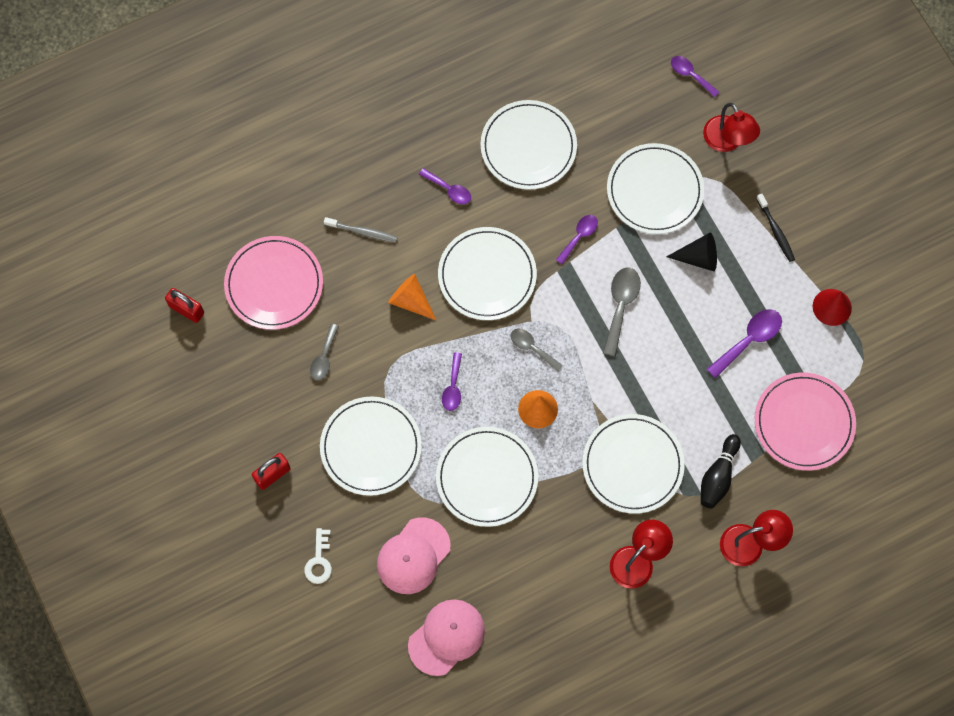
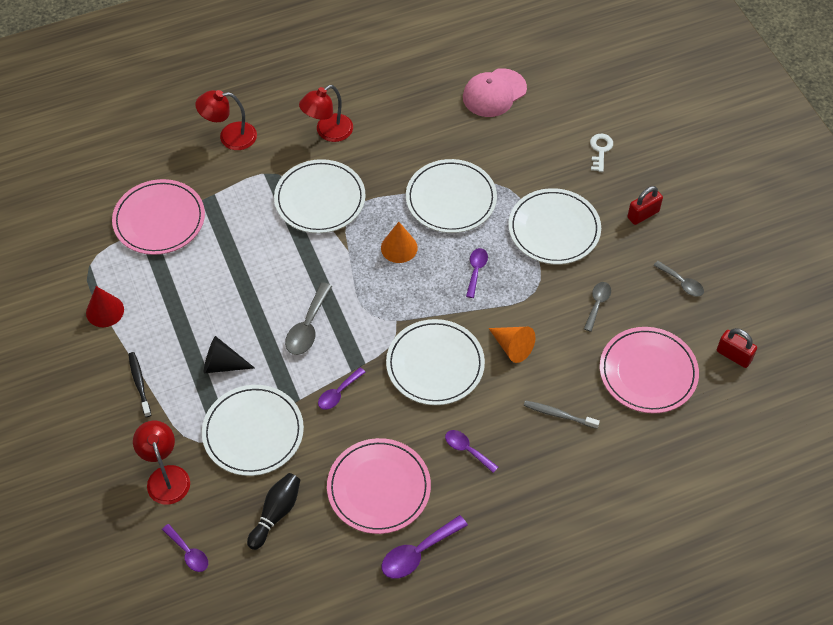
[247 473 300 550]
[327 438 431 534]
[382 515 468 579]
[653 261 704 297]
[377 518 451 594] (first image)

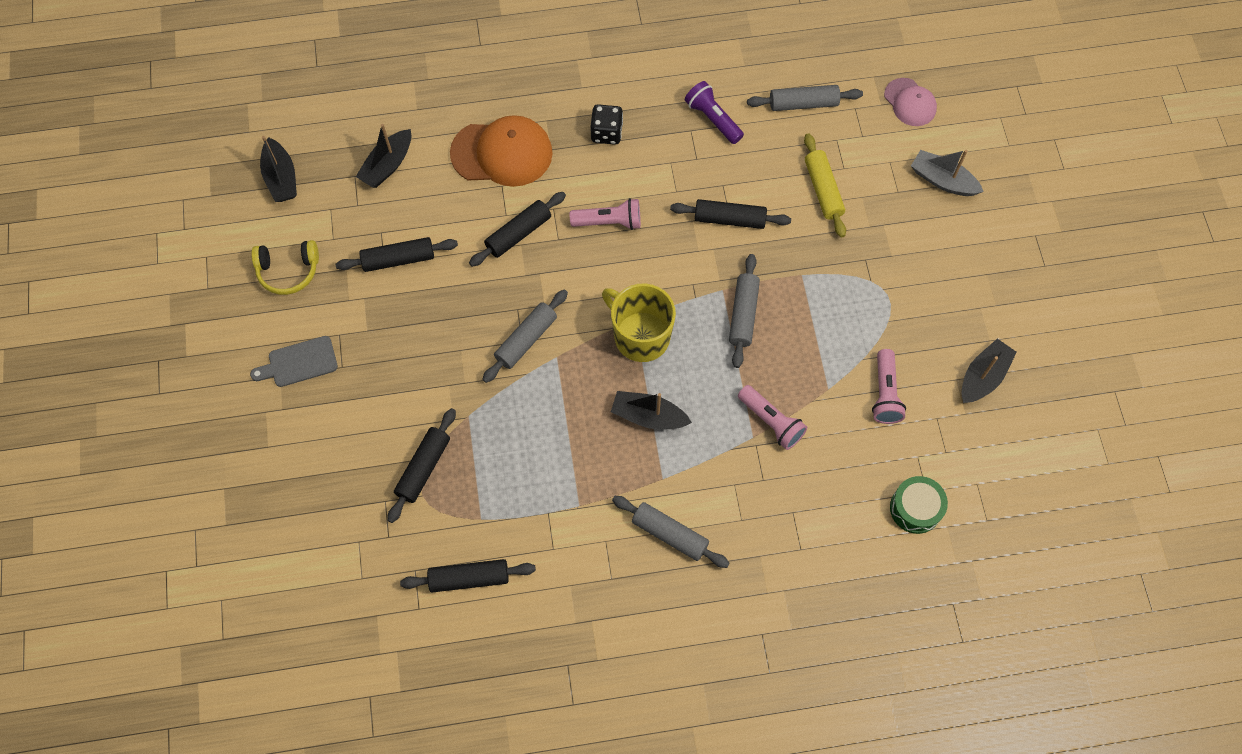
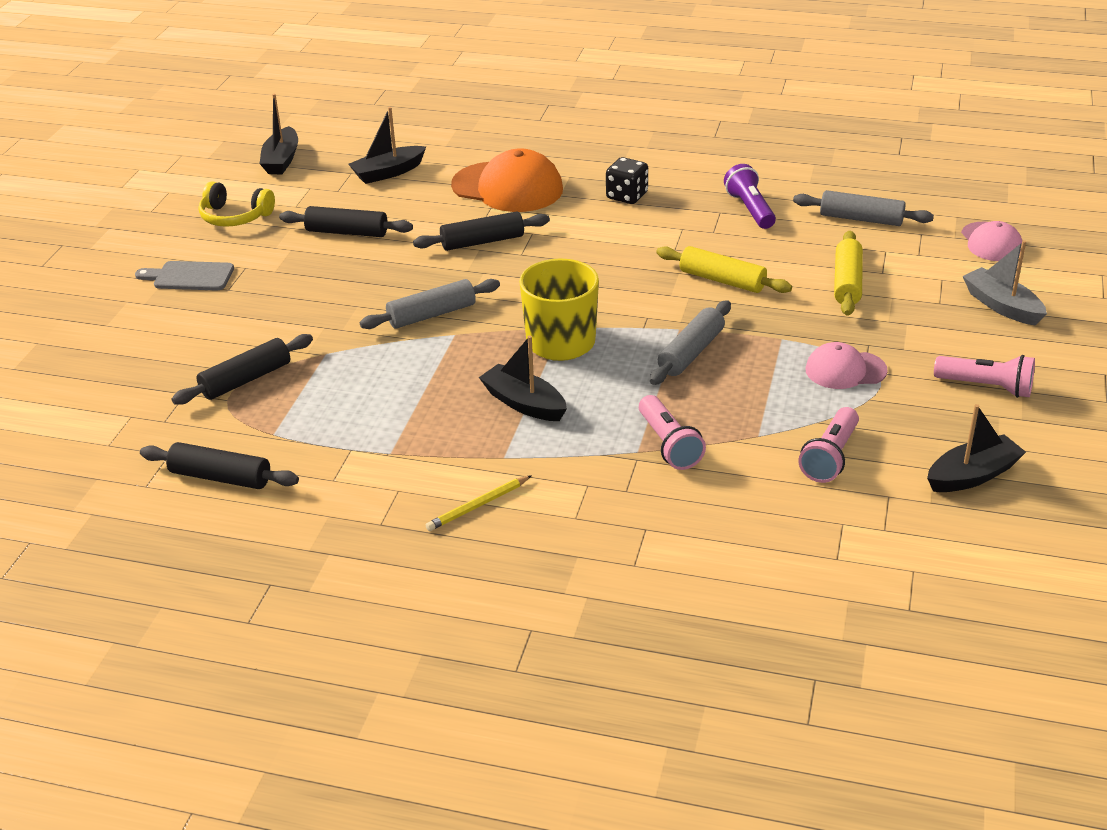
[426 475 532 531]
[656 246 792 293]
[805 342 888 389]
[934 355 1035 398]
[890 476 948 534] (first image)

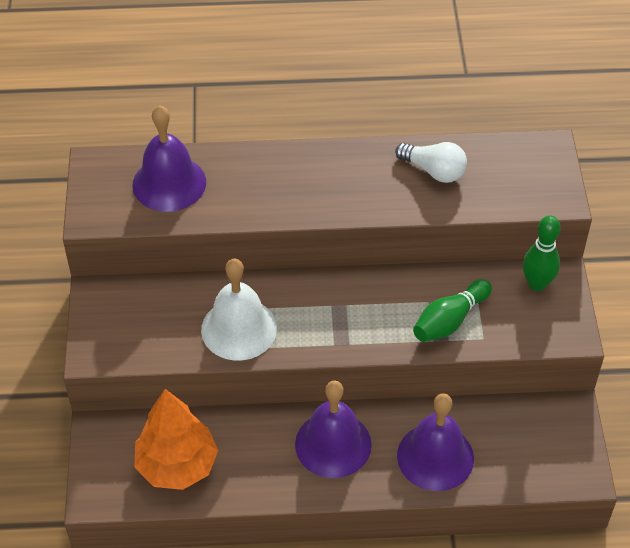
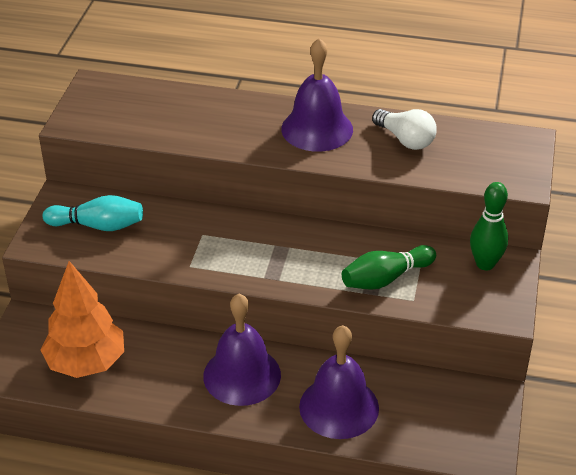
[43 195 143 231]
[281 38 353 152]
[201 259 277 360] (first image)

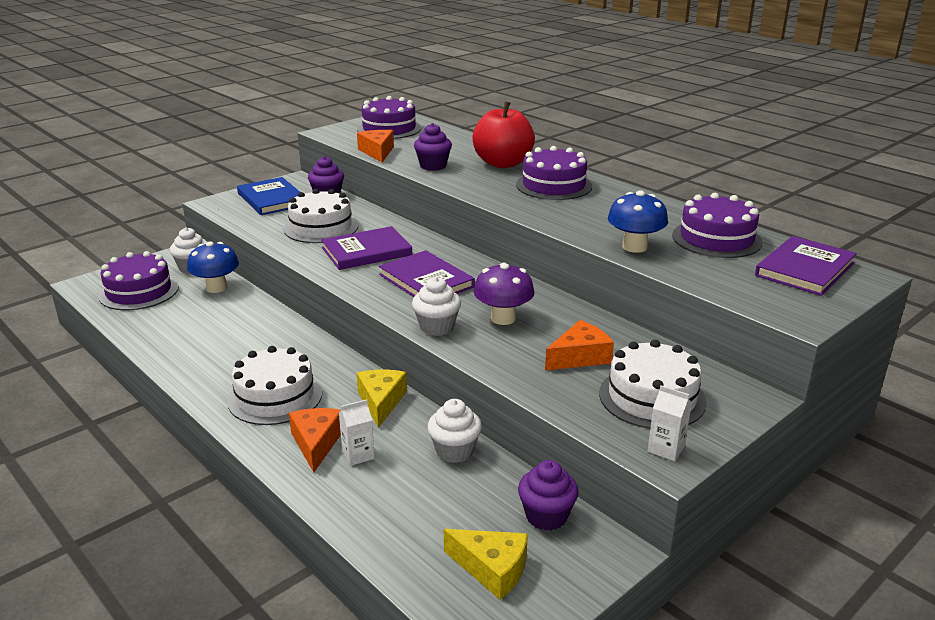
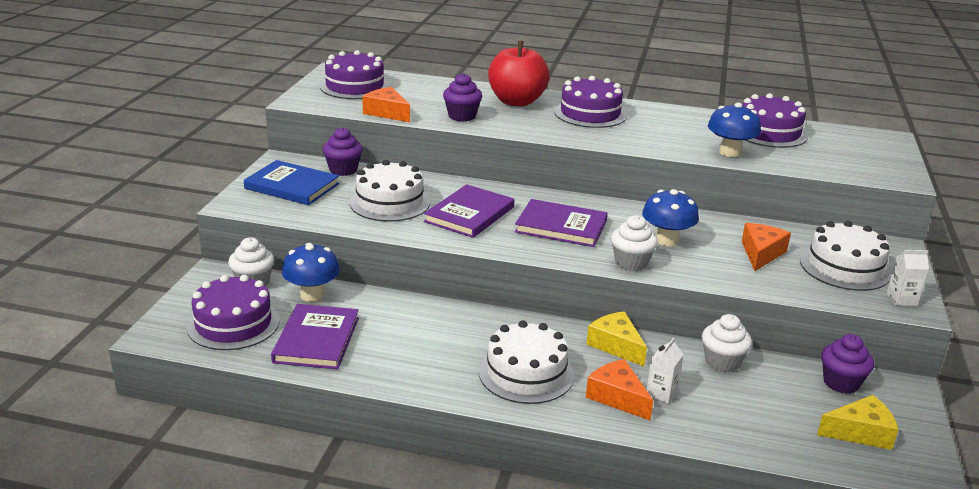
[271 304 359 369]
[642 189 699 246]

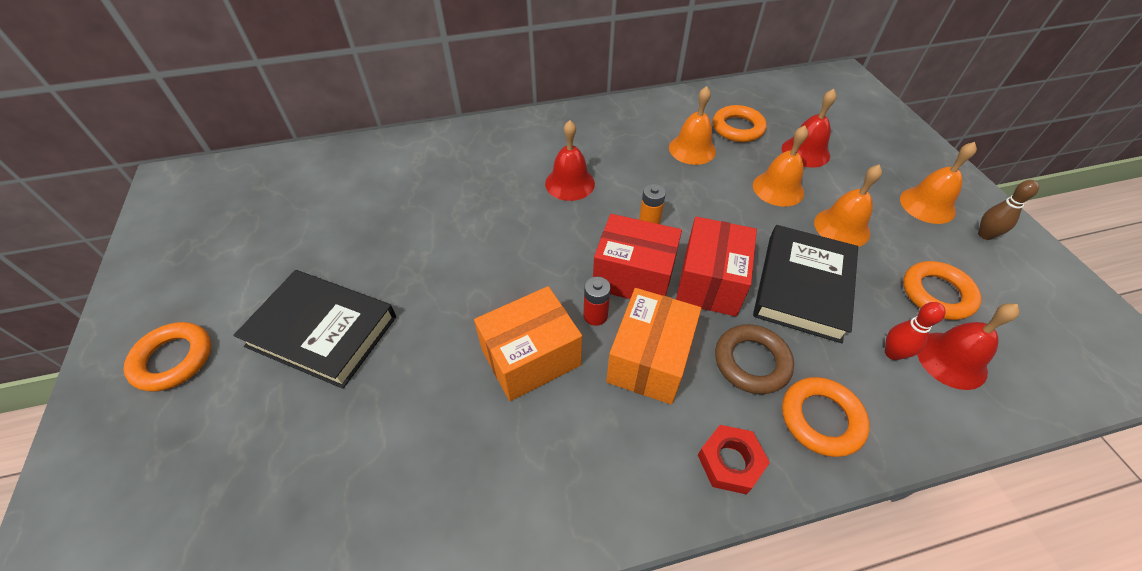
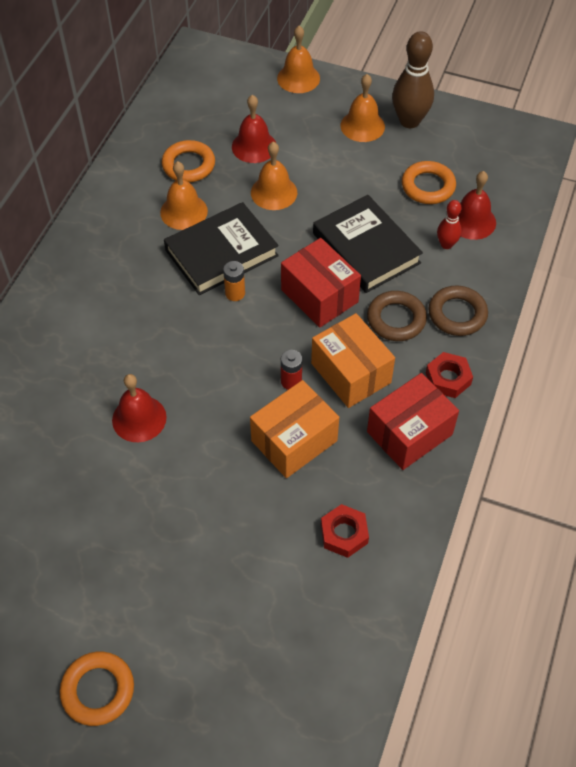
[112 374 167 442]
[164 202 279 295]
[250 380 339 478]
[277 26 320 93]
[321 504 369 558]
[367 373 459 470]
[392 31 434 128]
[428 286 488 336]

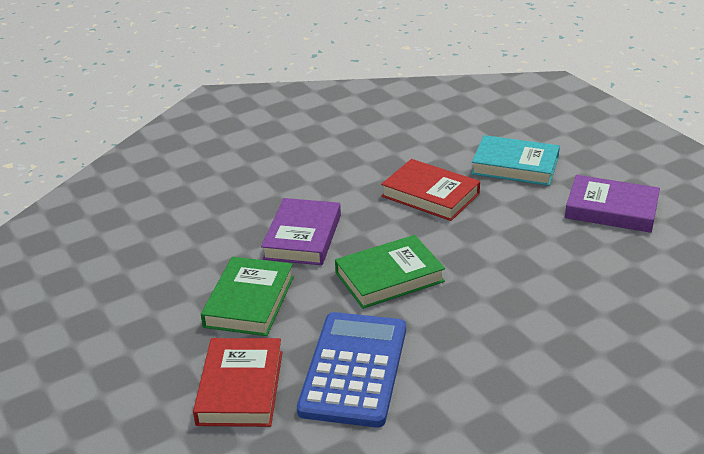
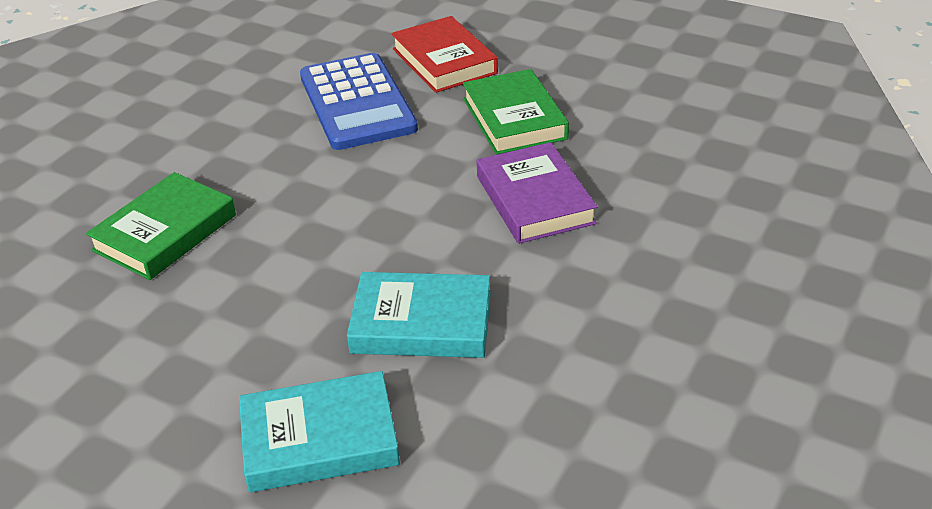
[86 172 236 280]
[347 272 491 358]
[565 175 660 233] (first image)

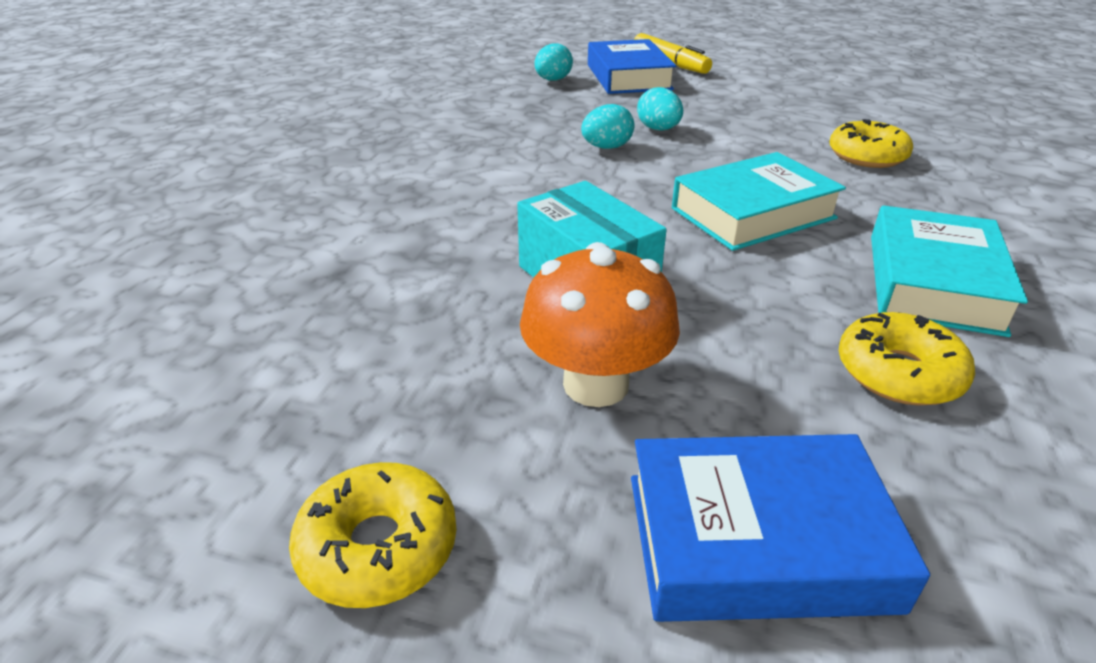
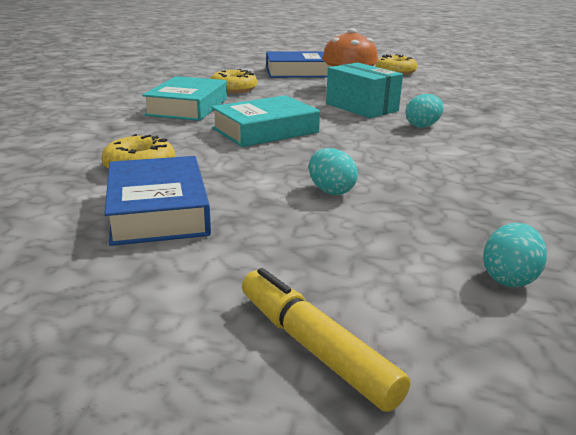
[104 156 211 246]
[405 94 444 128]

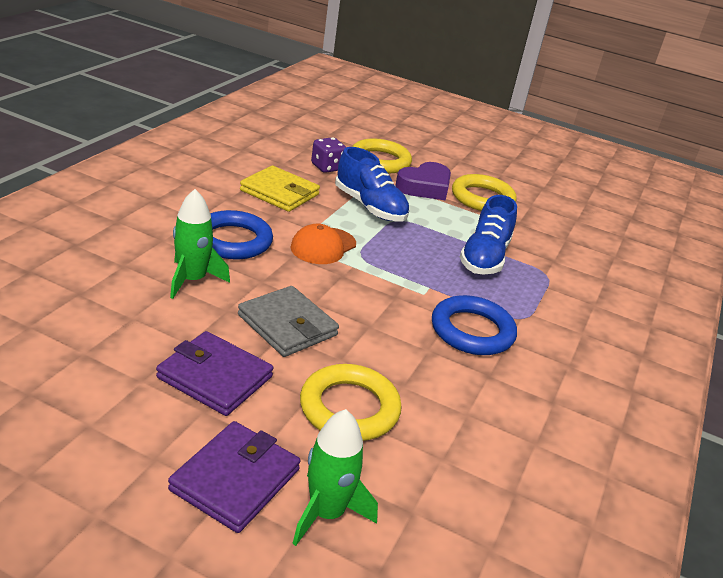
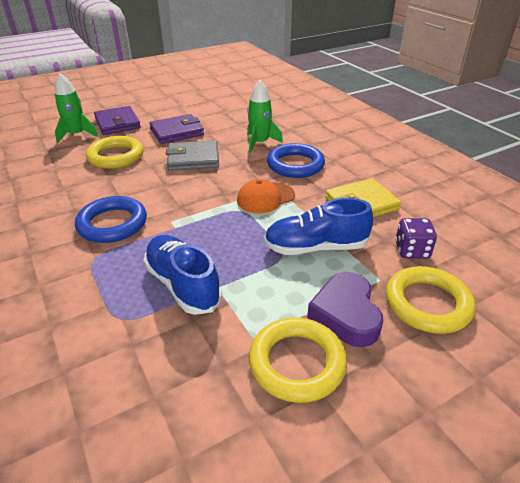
[237 179 295 213]

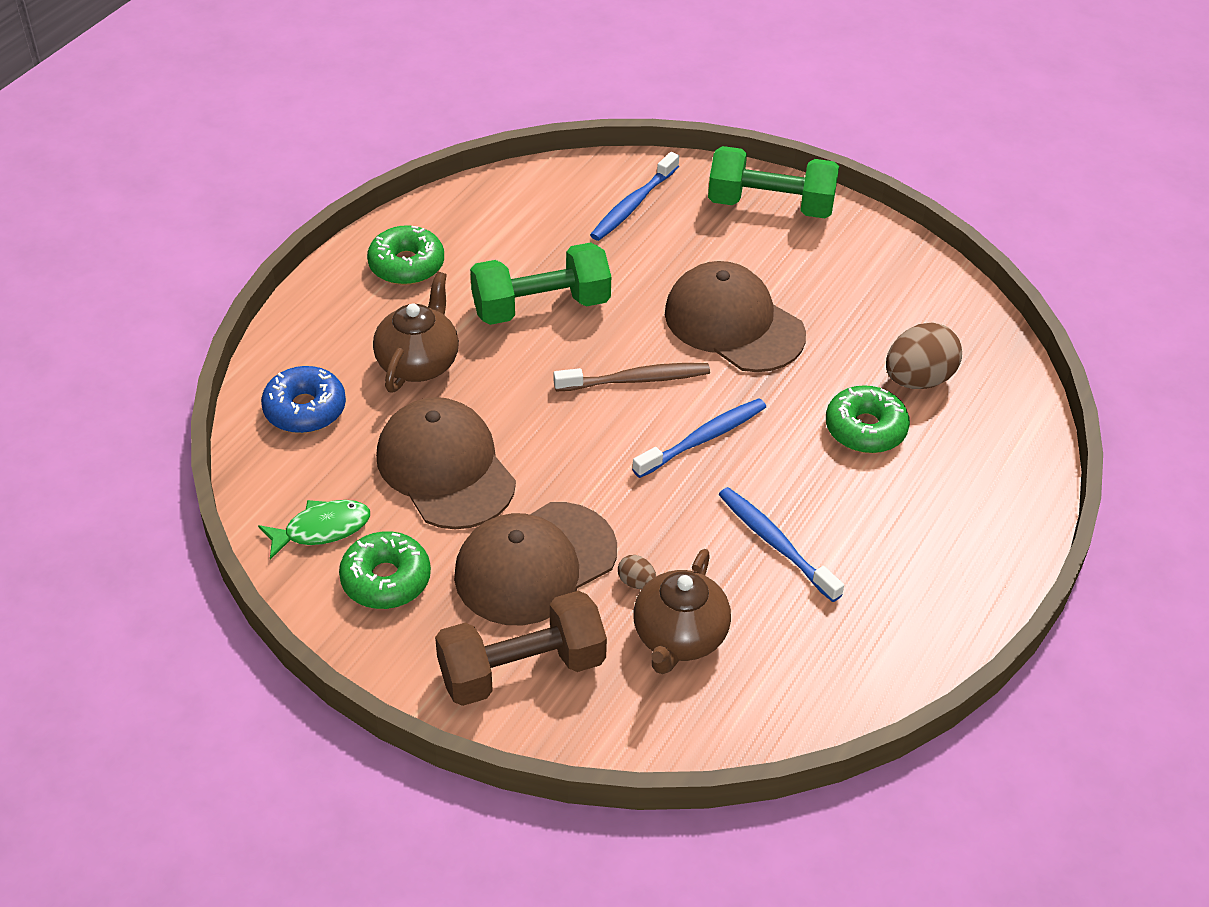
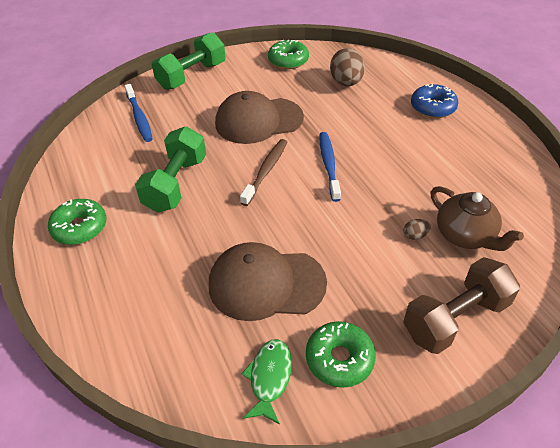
[268 40 309 69]
[403 257 520 354]
[411 83 458 118]
[373 272 459 392] (first image)
[454 502 617 625] (first image)
[719 487 844 602] (first image)

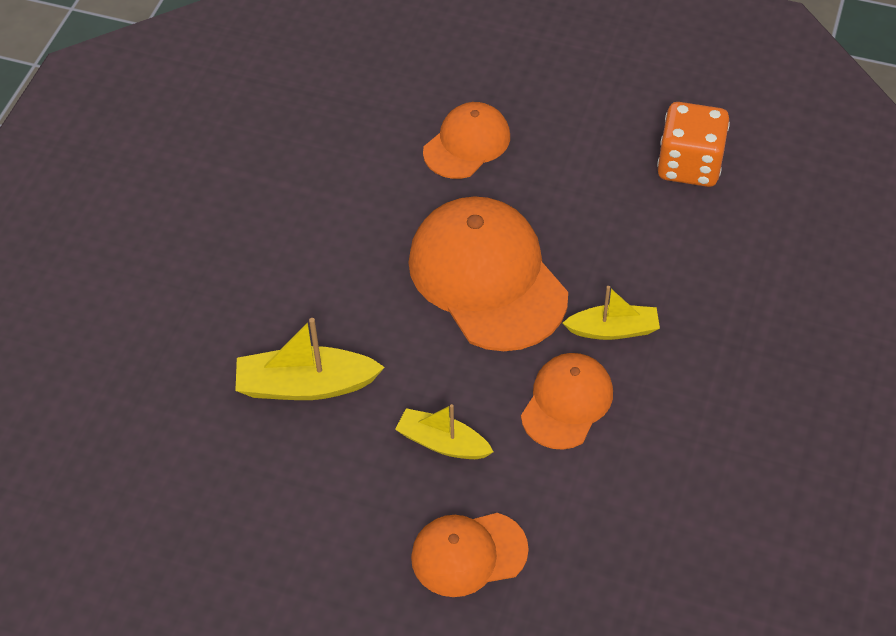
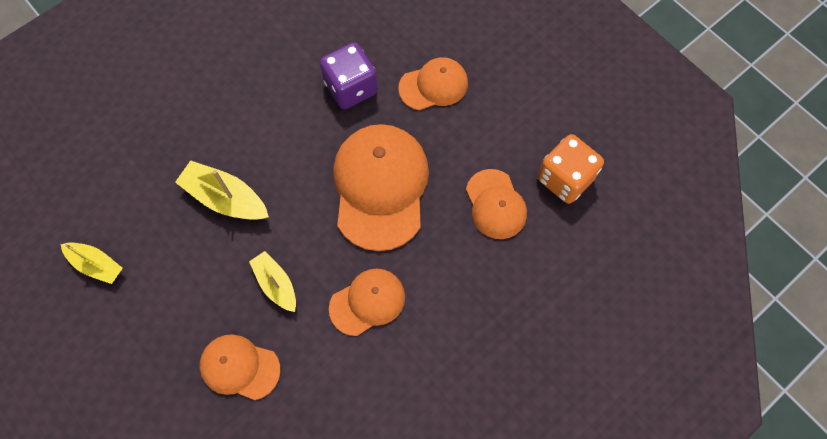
[61 243 123 284]
[320 43 378 109]
[466 169 527 239]

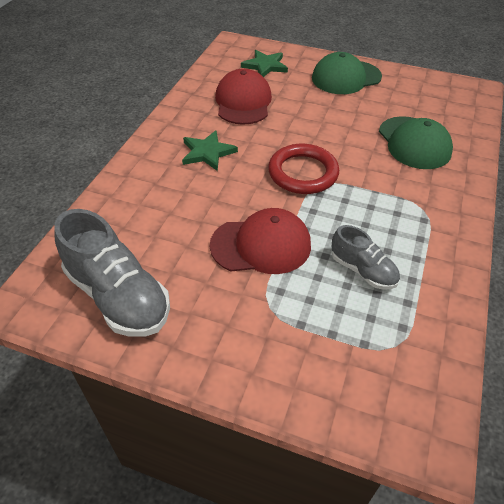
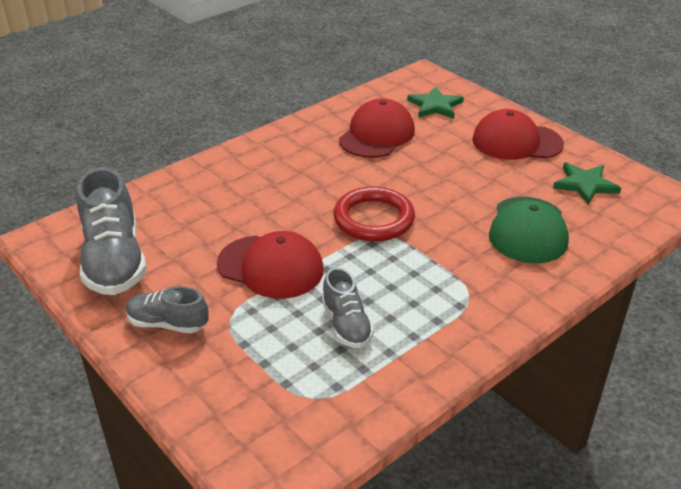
[126 286 209 333]
[472 109 564 160]
[553 162 621 205]

